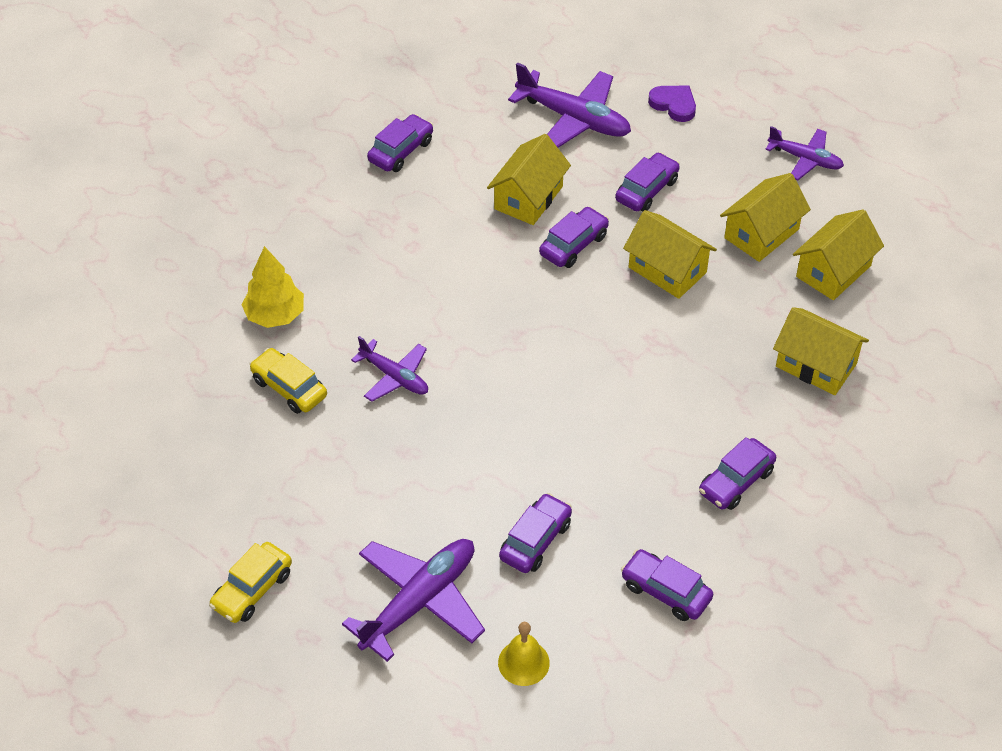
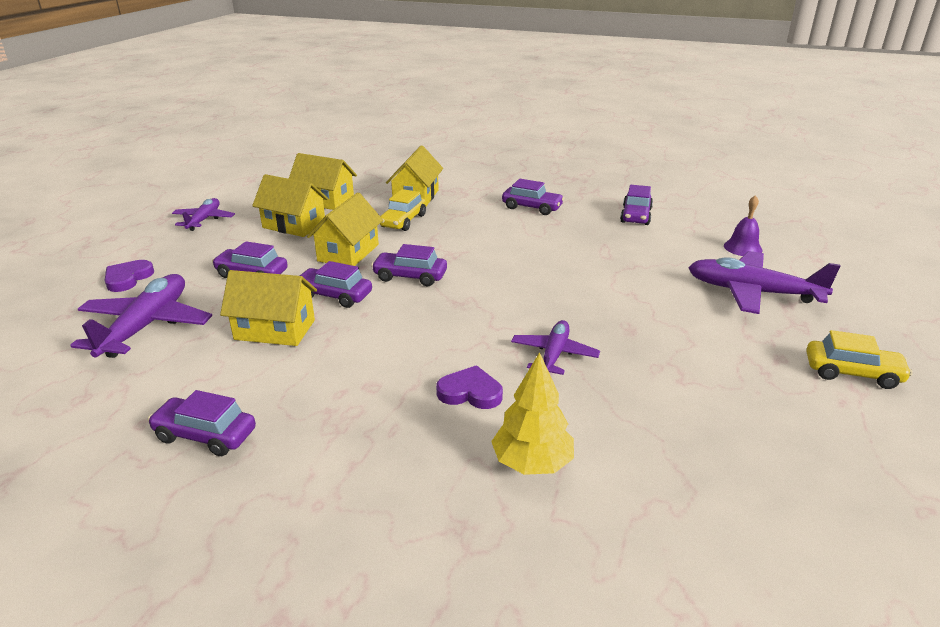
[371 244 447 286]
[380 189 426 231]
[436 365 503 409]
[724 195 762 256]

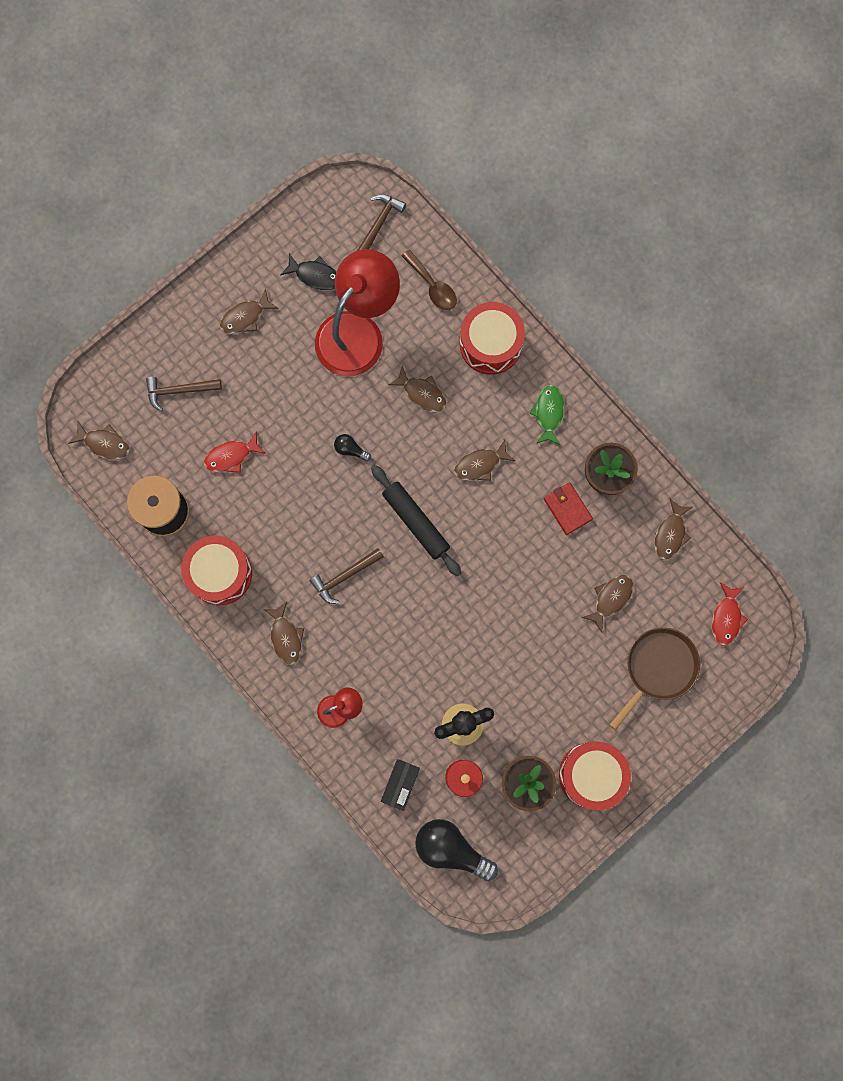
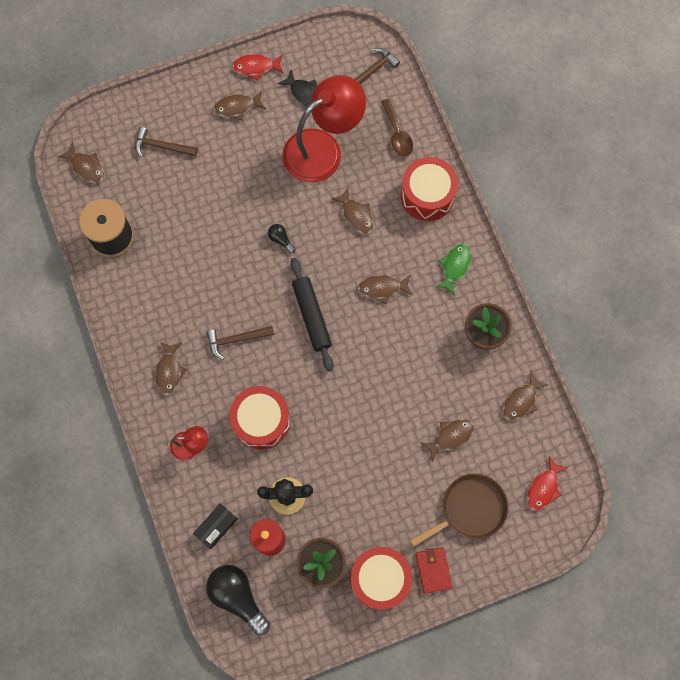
[230 386 290 450]
[232 54 284 81]
[415 547 452 594]

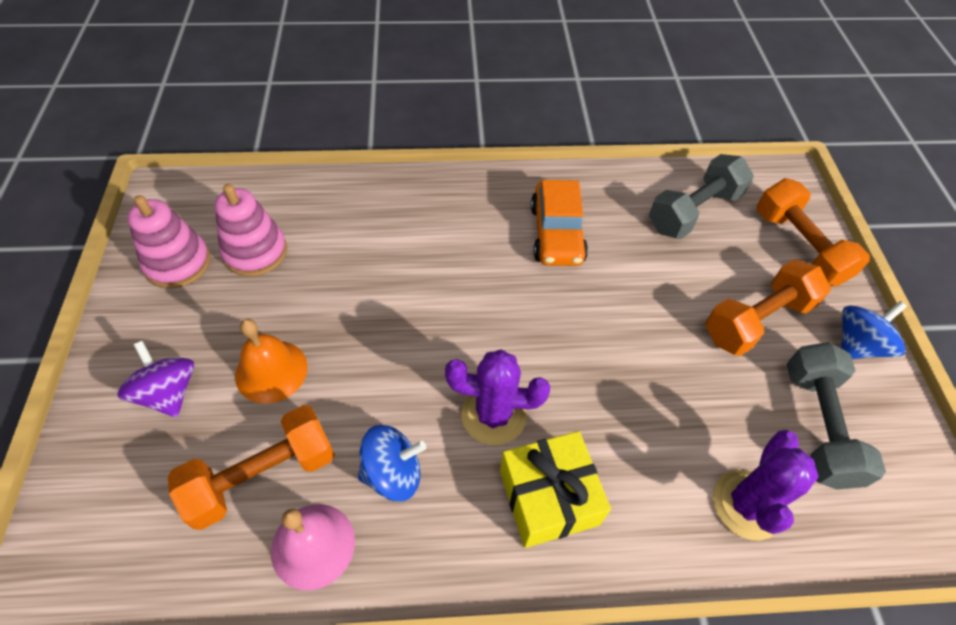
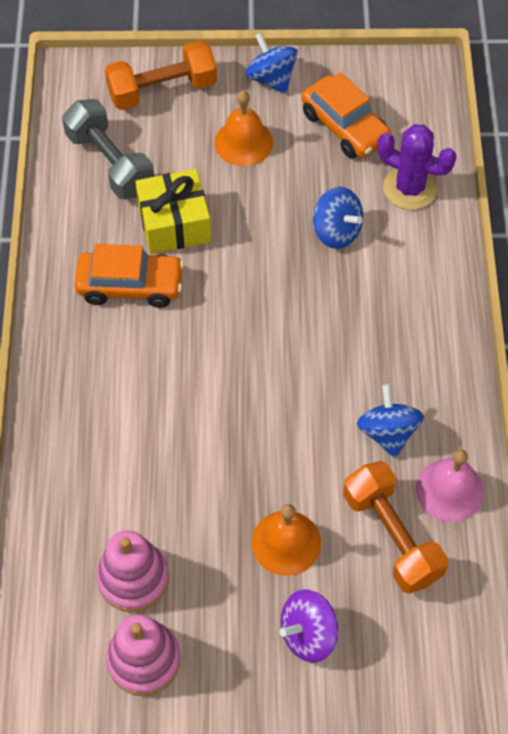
[135 169 211 254]
[214 90 273 166]
[301 72 391 159]
[313 187 363 249]
[445 349 550 445] (first image)

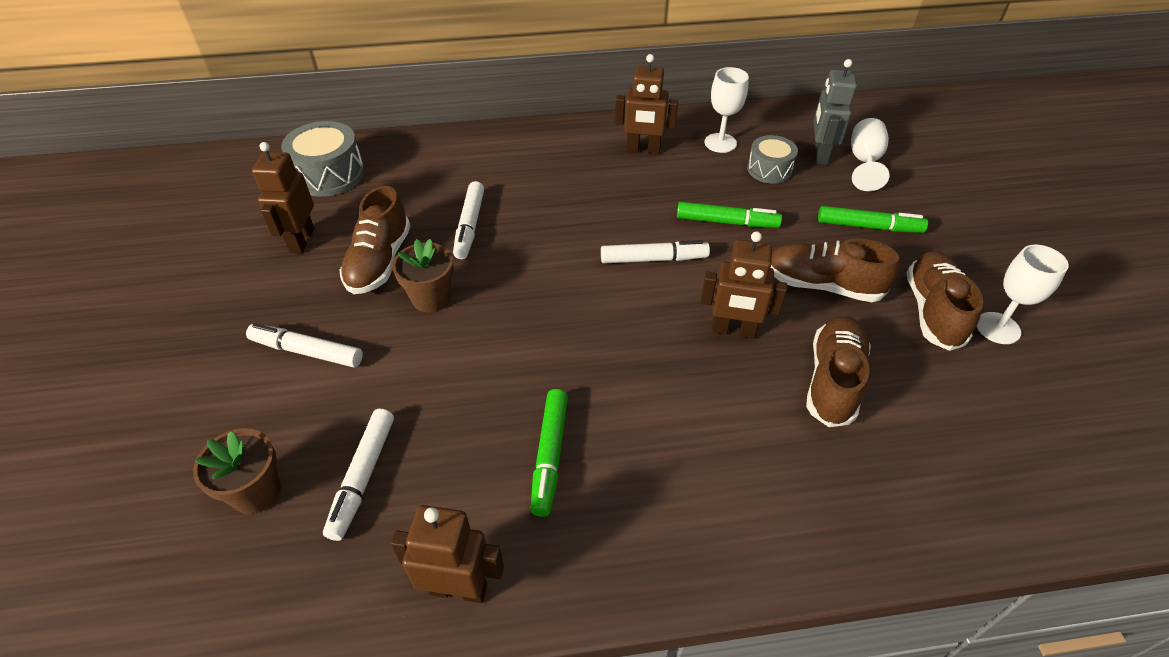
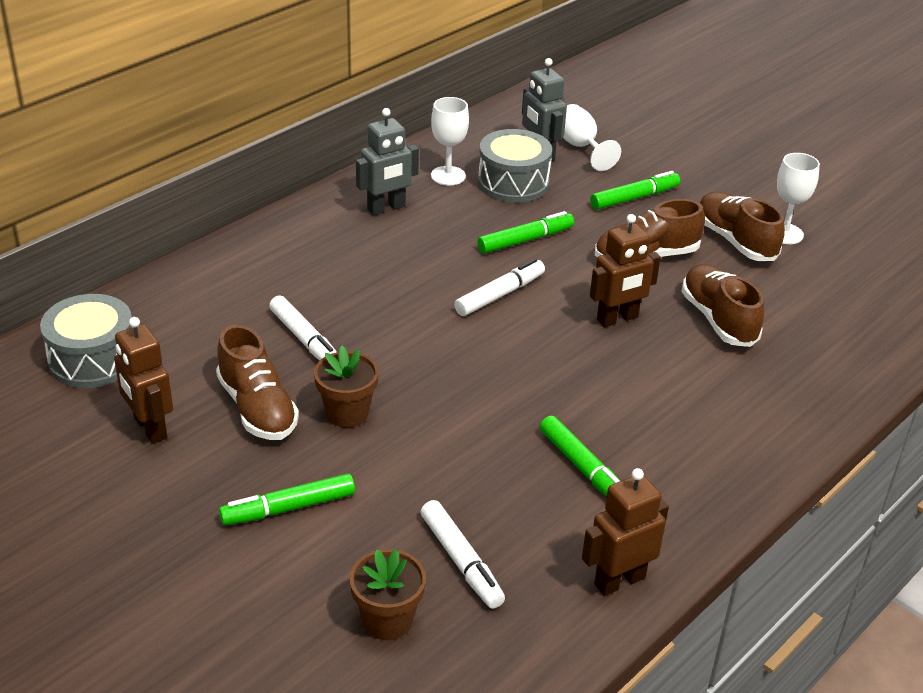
[219 473 355 525]
[356 108 419 216]
[478 129 552 203]

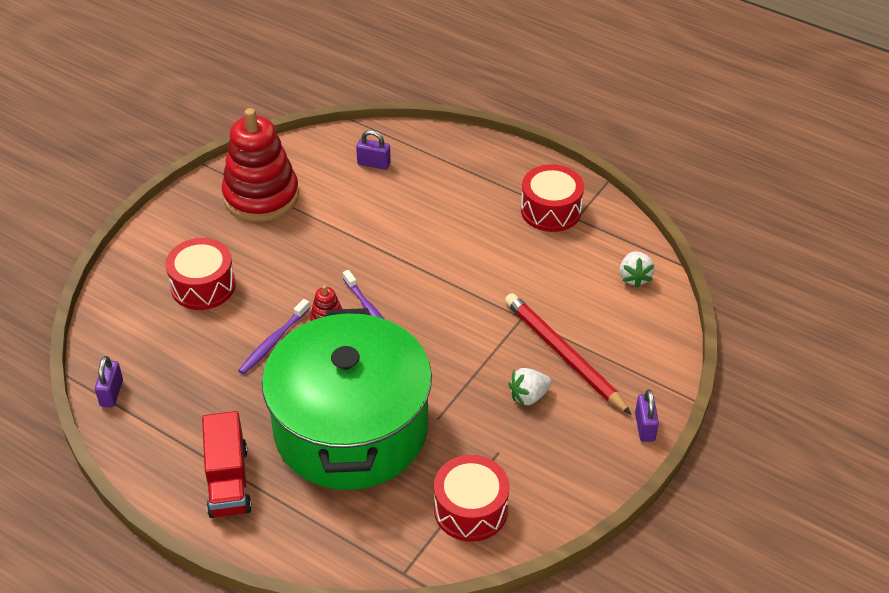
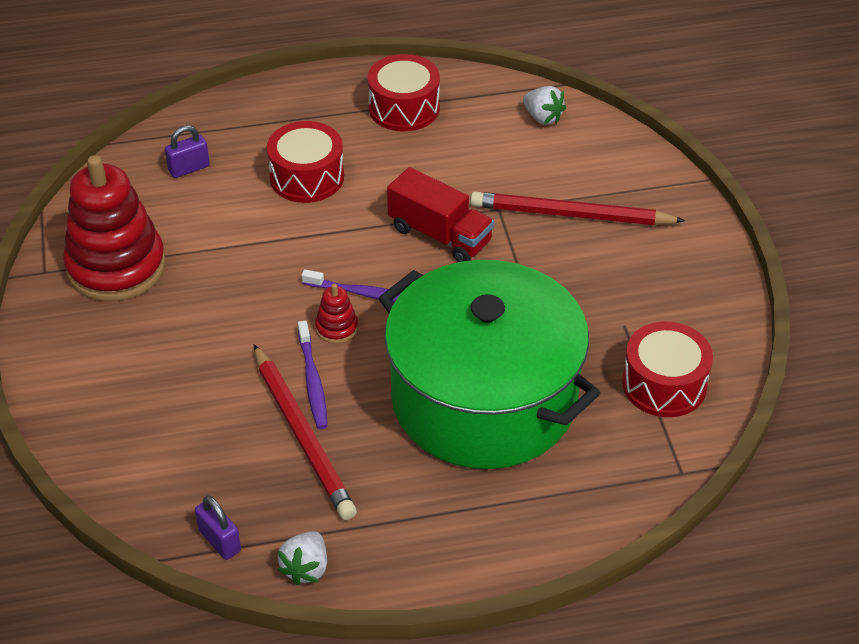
[254 344 357 520]
[267 121 344 203]
[277 531 327 586]
[387 167 494 262]
[635 390 659 442] (first image)

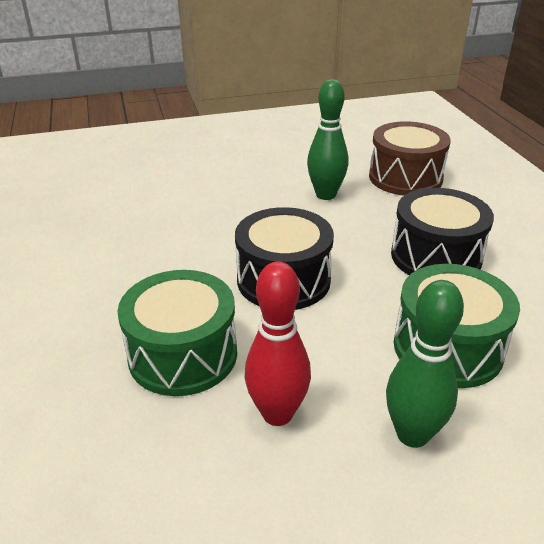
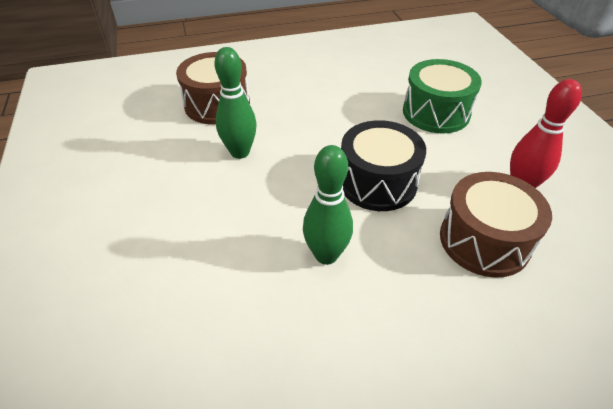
[303 145 353 265]
[440 172 552 278]
[391 188 494 275] (first image)

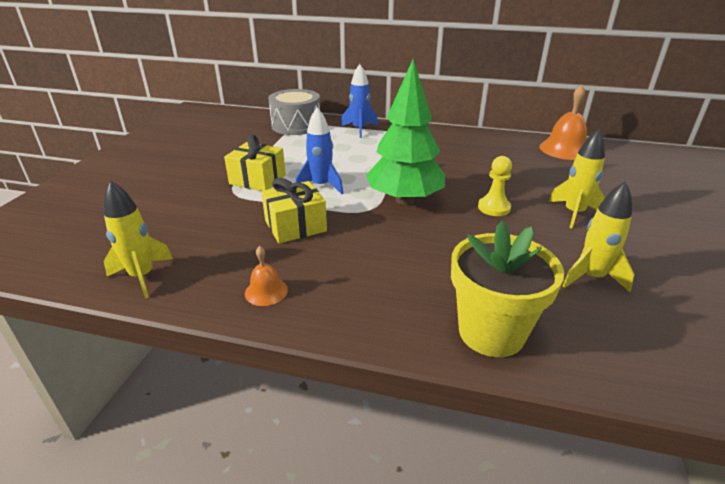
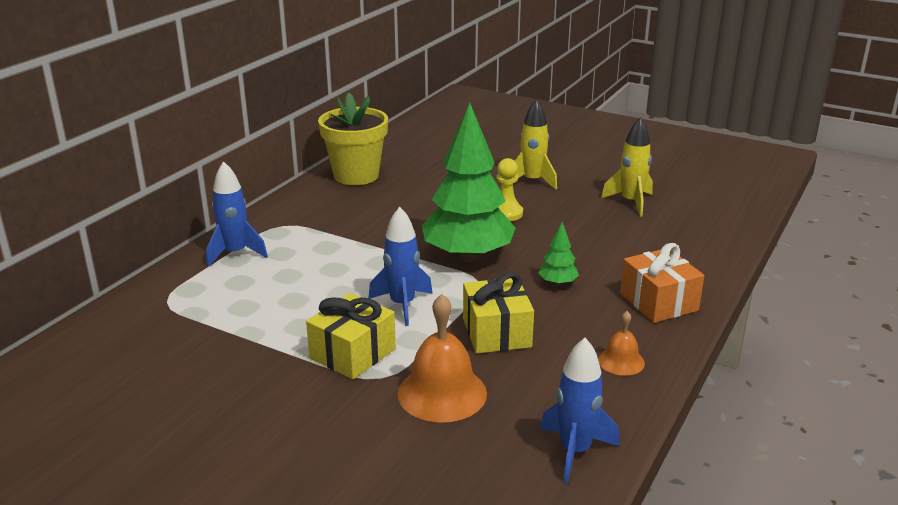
[318 93 388 185]
[397 294 487 423]
[538 222 579 286]
[540 338 620 483]
[620 243 704 323]
[268 89 320 135] (first image)

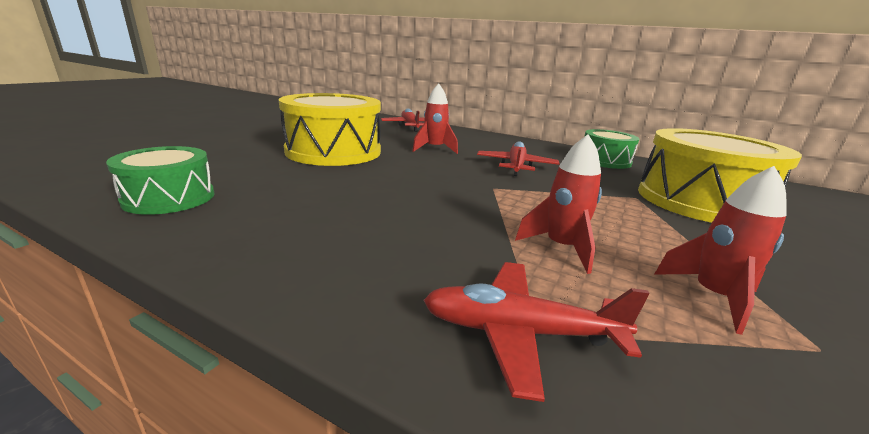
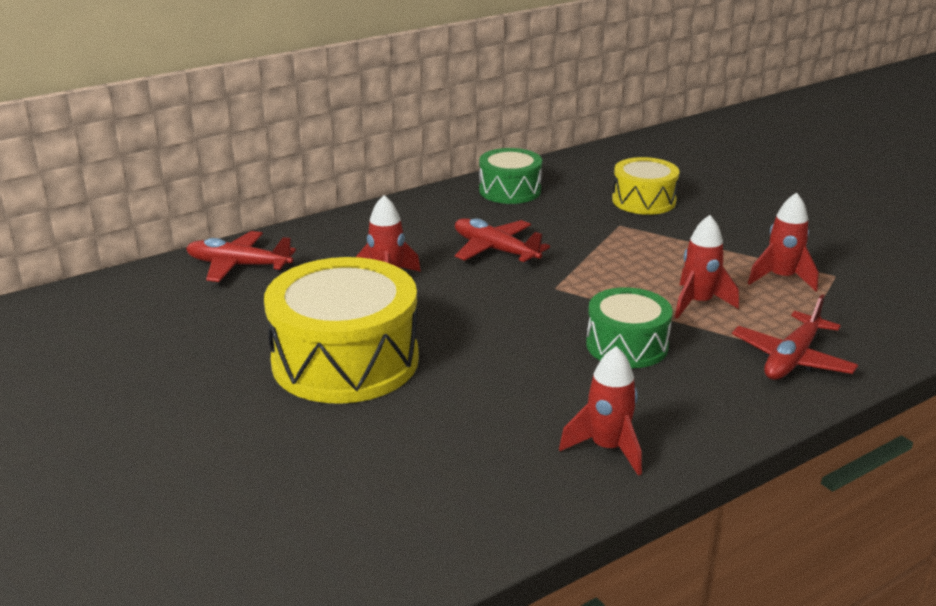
[559 346 642 476]
[586 287 673 368]
[612 157 680 215]

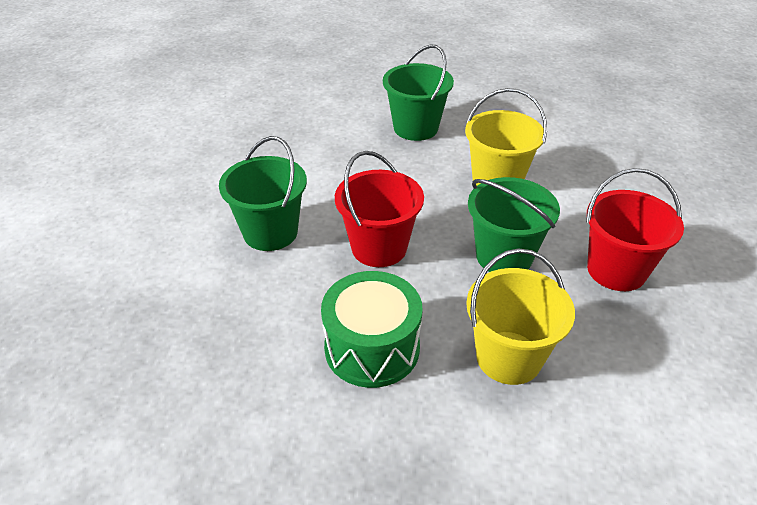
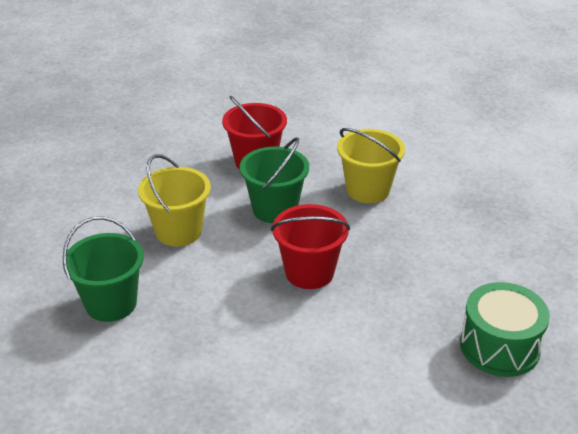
[460 282 550 377]
[219 136 307 251] (first image)

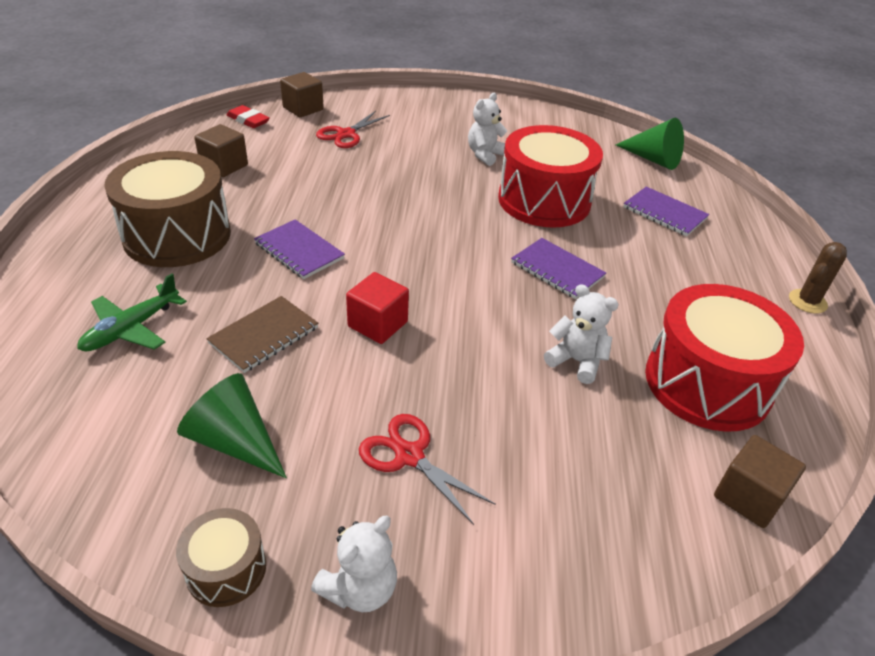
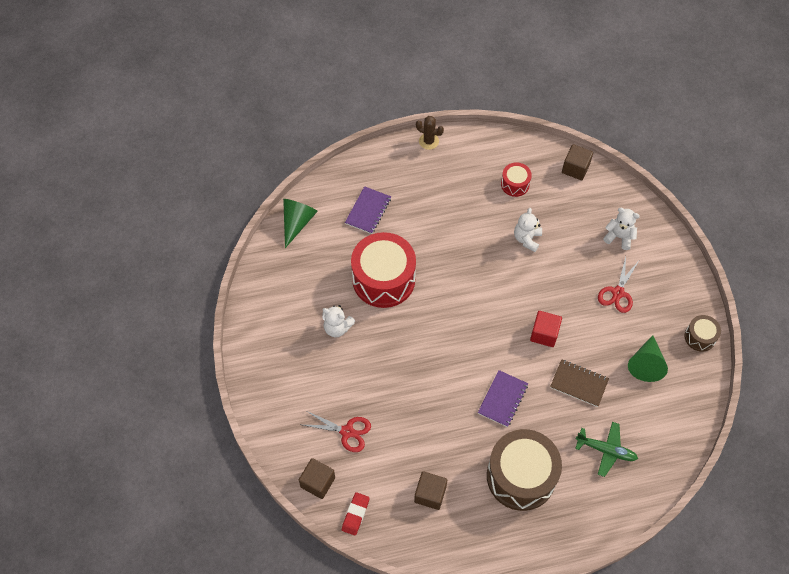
[501 162 532 197]
[603 208 640 250]
[511 238 606 299] (first image)

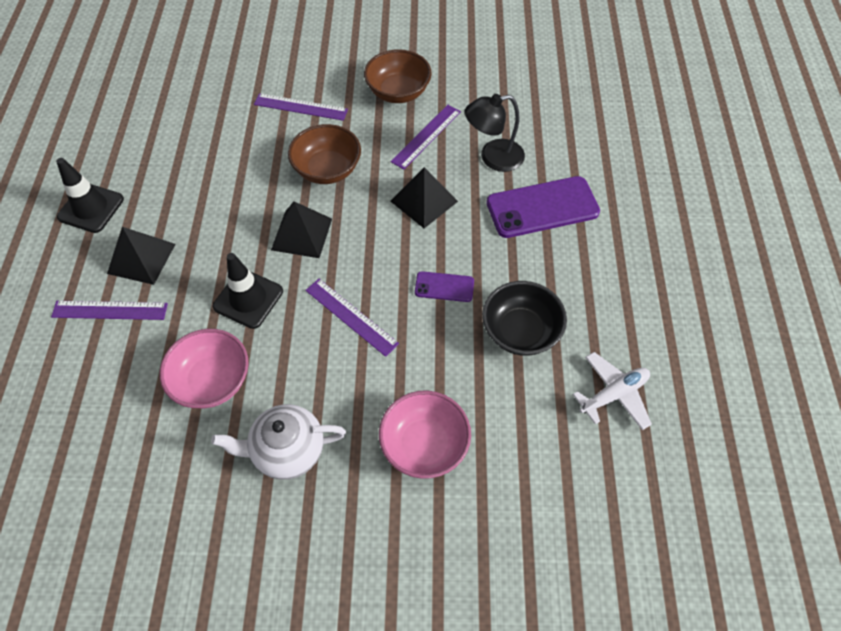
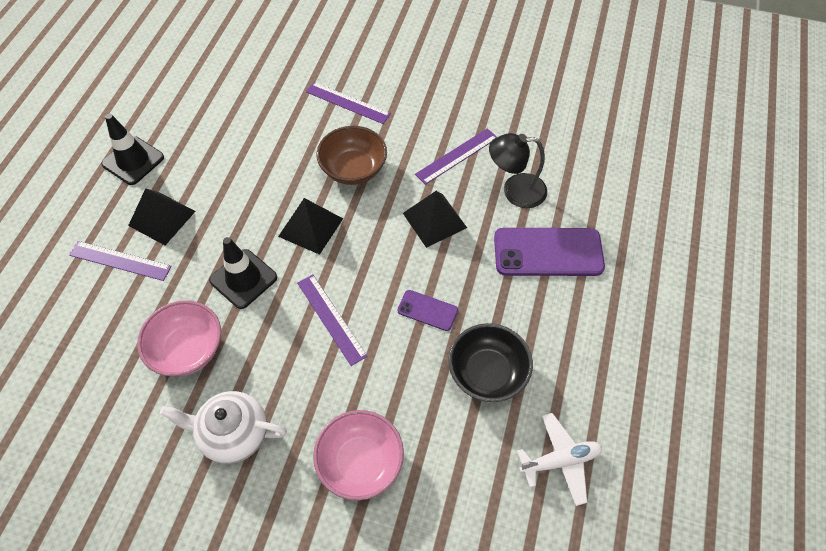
[364 49 432 103] (first image)

